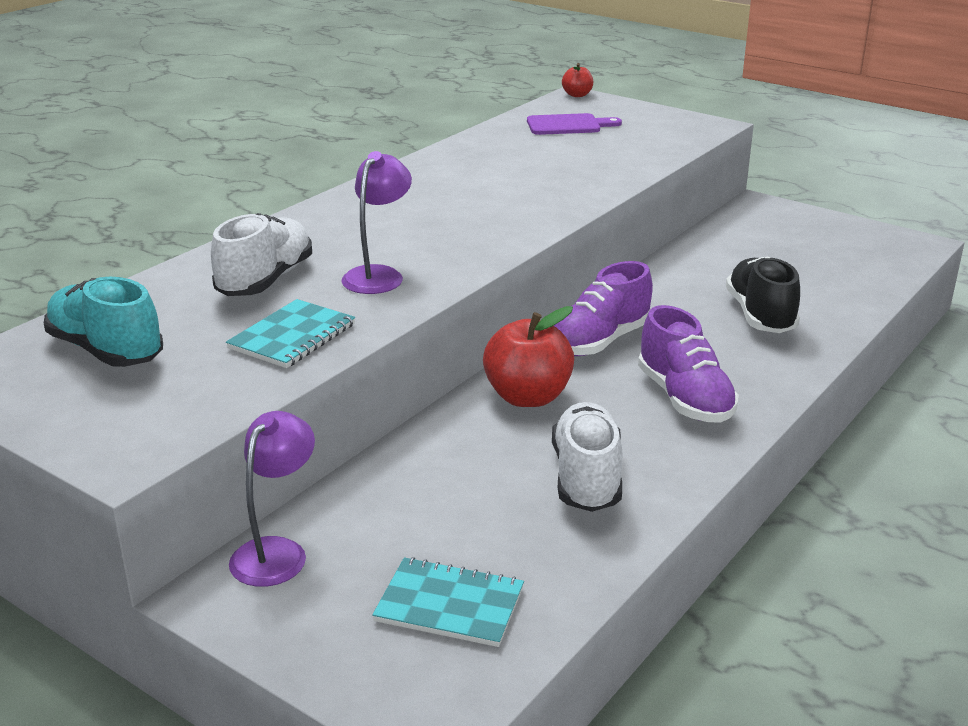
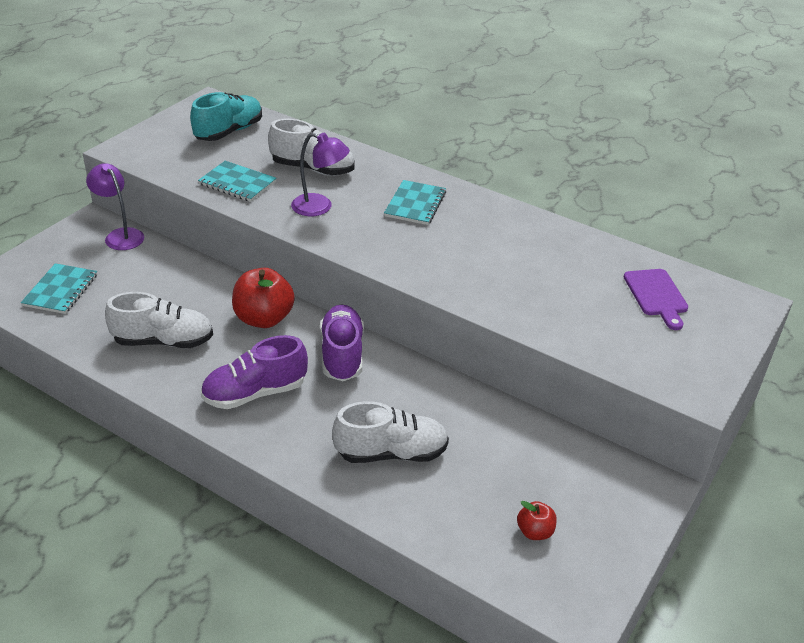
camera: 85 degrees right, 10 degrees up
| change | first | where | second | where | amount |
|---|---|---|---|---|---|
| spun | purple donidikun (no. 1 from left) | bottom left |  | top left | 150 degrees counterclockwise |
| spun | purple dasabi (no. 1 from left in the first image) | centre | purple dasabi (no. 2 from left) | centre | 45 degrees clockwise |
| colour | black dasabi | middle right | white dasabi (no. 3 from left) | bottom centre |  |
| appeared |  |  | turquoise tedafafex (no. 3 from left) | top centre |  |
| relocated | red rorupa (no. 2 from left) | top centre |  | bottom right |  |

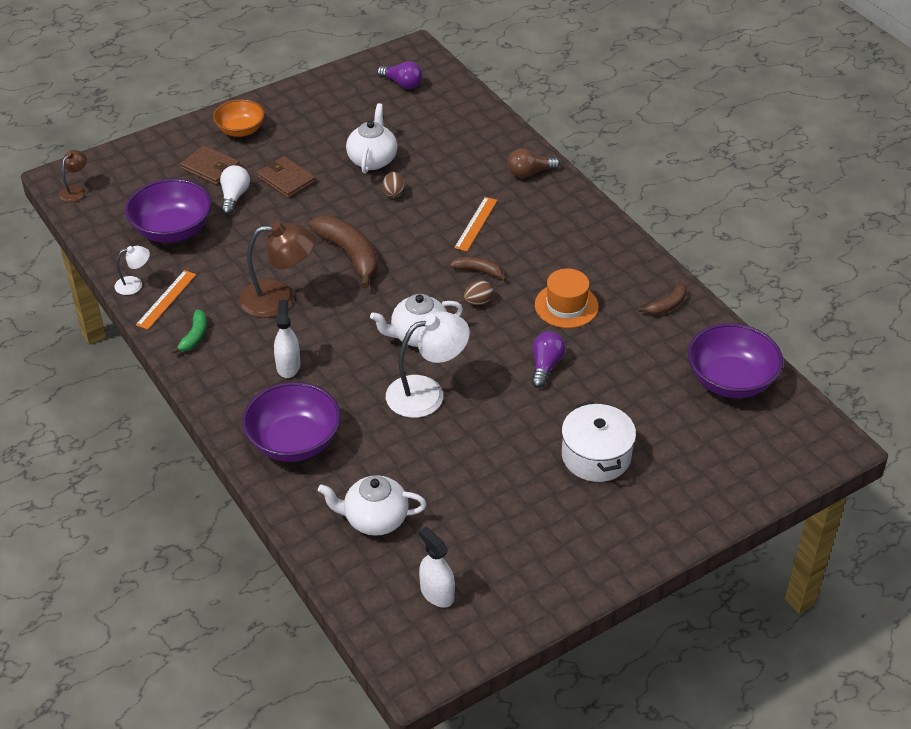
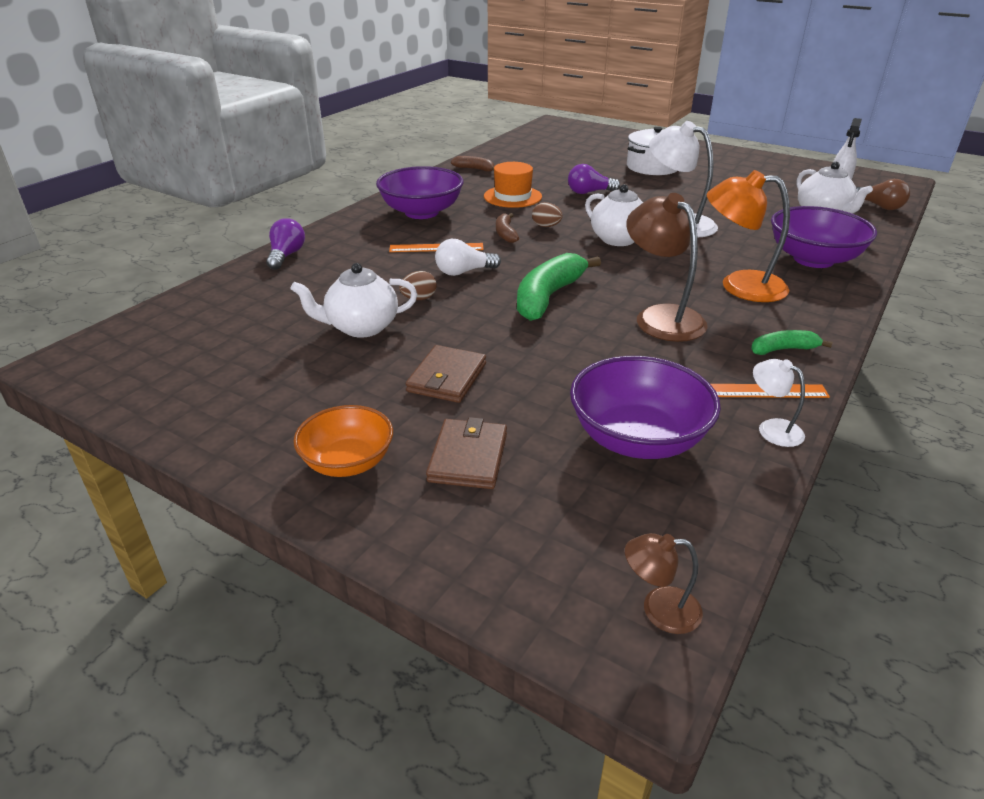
camera: 115 degrees left, 10 degrees down
| change | first | where | second | where | amount |
|---|---|---|---|---|---|
| relocated | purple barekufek (no. 1 from left) | top centre |  | top left |  |
| relocated | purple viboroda (no. 3 from left in the first image) | middle right | purple viboroda (no. 1 from left) | top centre |  |
| relocated | white barekufek | top left |  | top centre |  |
| colour | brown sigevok (no. 1 from left) | centre | green sigevok (no. 1 from left) | centre |  |
| exchanged | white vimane (no. 1 from left) | middle left | orange donidikun | top right |  |
| relocated | brown barekufek | top centre |  | top right |  |

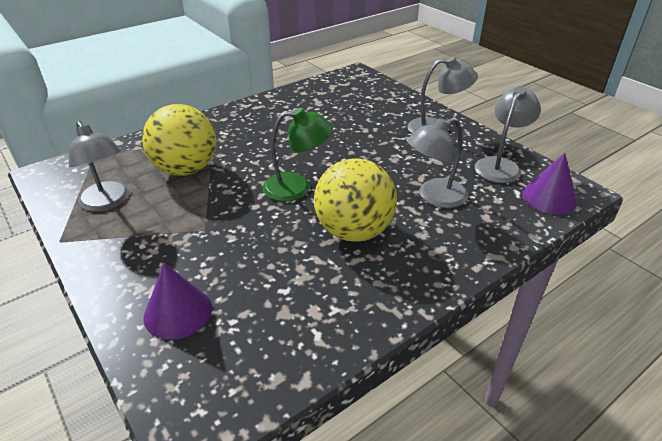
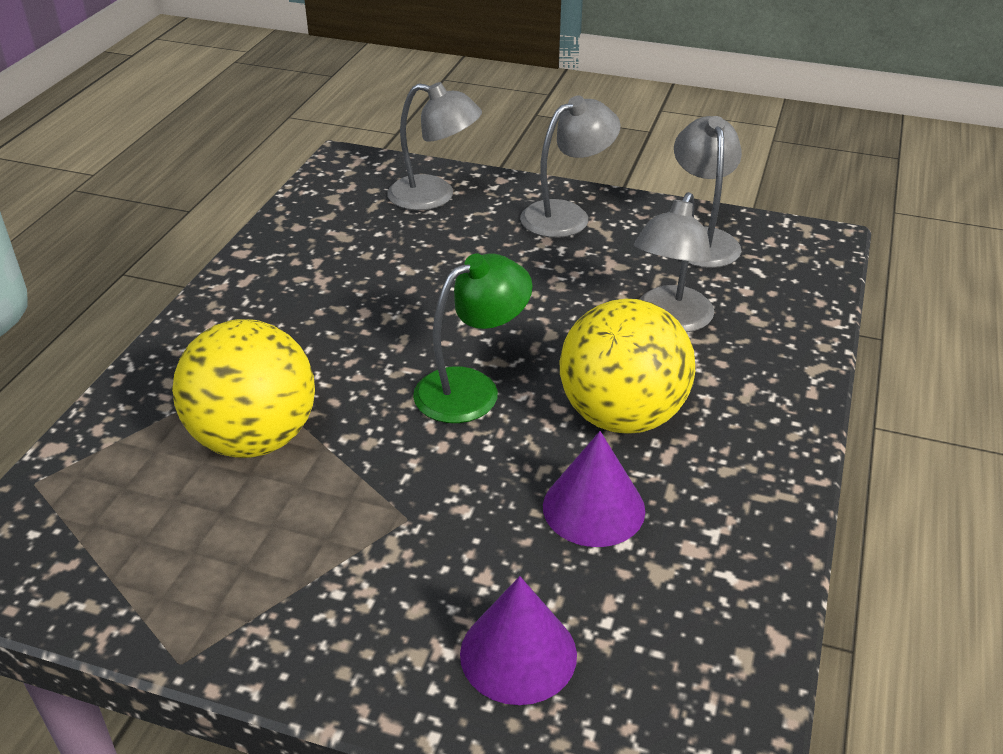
camera: 35 degrees left, 0 degrees up
| change | first | where | second | where | amount |
|---|---|---|---|---|---|
| relocated | grey donidikun (no. 1 from left) | middle left |  | top centre |  |
| relocated | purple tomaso (no. 2 from left) | middle right |  | centre |  |

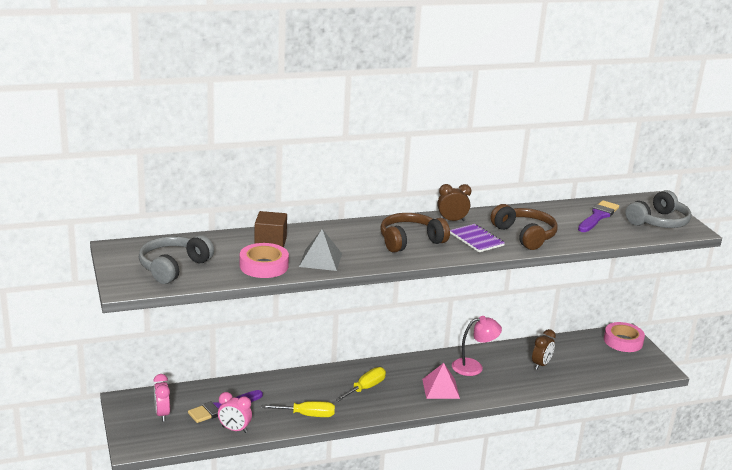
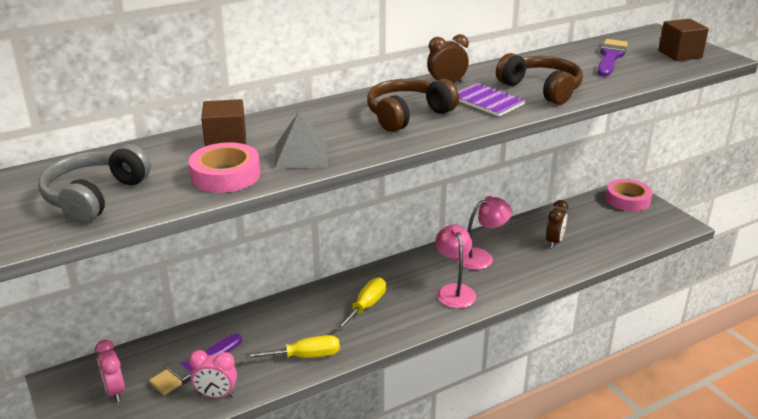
camera: 10 degrees left, 5 degrees up
| change | first | where | second | where | amount |
|---|---|---|---|---|---|
| exchanged | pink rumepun | bottom centre | pink donidikun (no. 1 from left) | centre |  |
| exchanged | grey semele (no. 2 from left) | middle right | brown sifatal (no. 2 from left) | top right |  |

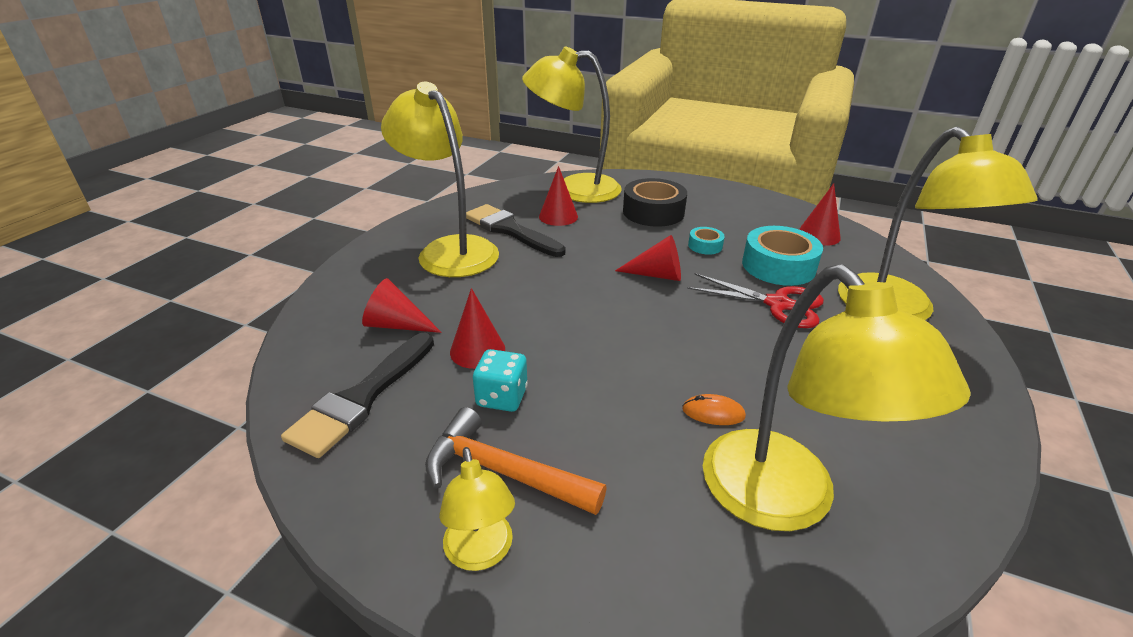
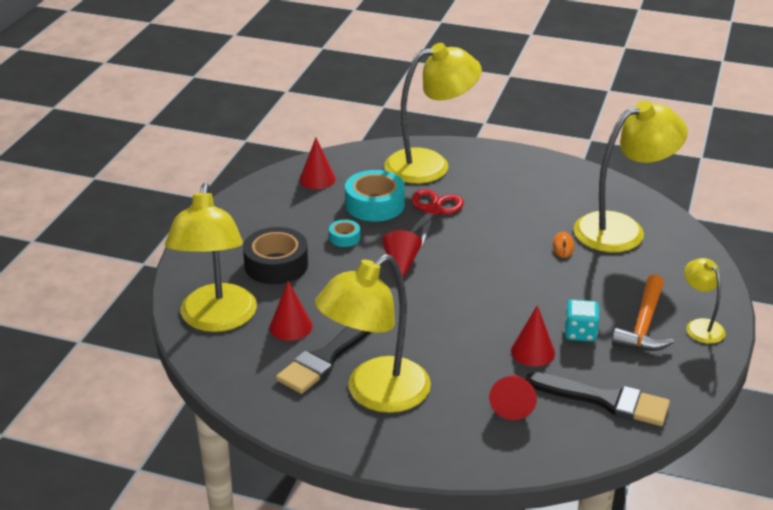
camera: 95 degrees left, 0 degrees up
| change | first | where | second | where | amount |
|---|---|---|---|---|---|
| spun | yellow donidikun (no. 2 from left in the first image) | bottom centre | yellow donidikun (no. 5 from left) | middle right | 90 degrees counterclockwise |

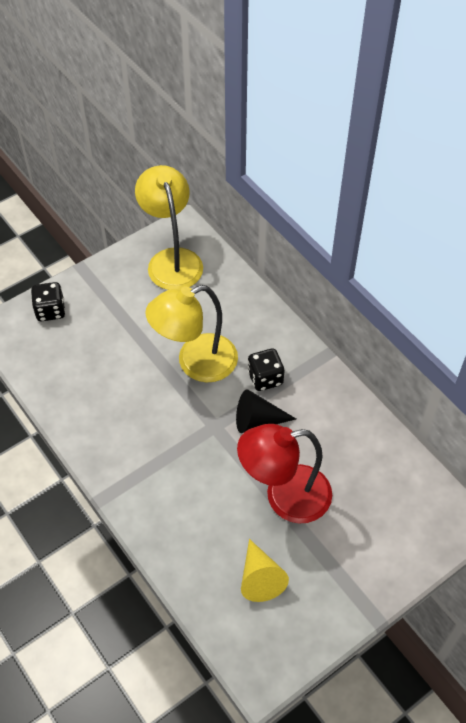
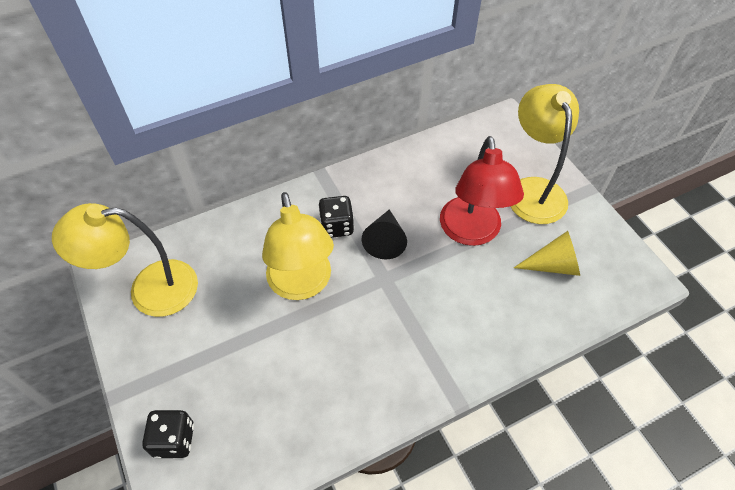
camera: 80 degrees left, 0 degrees up
| change | first | where | second | where | amount |
|---|---|---|---|---|---|
| appeared |  |  | yellow donidikun (no. 3 from left) | top right |  |

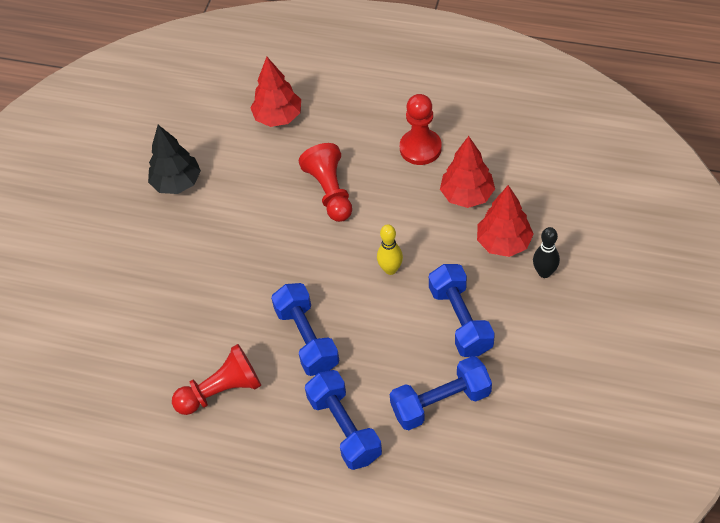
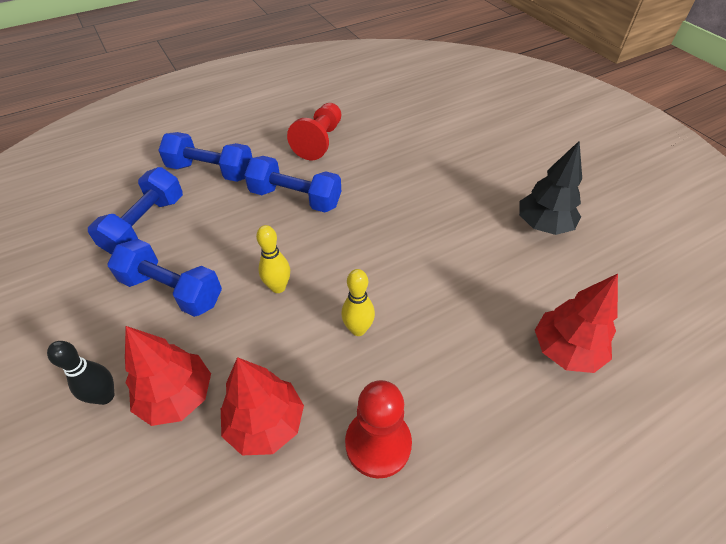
camera: 130 degrees right, 5 degrees down
| change | first | where | second | where | amount |
|---|---|---|---|---|---|
| appeared |  |  | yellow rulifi (no. 2 from left) | centre |  |
| missing | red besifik (no. 2 from left) | centre |  |  |  |

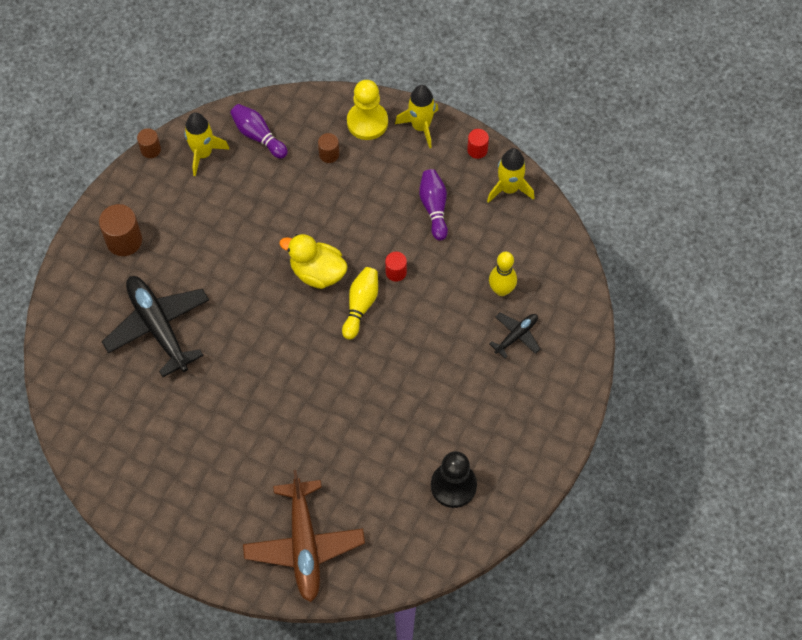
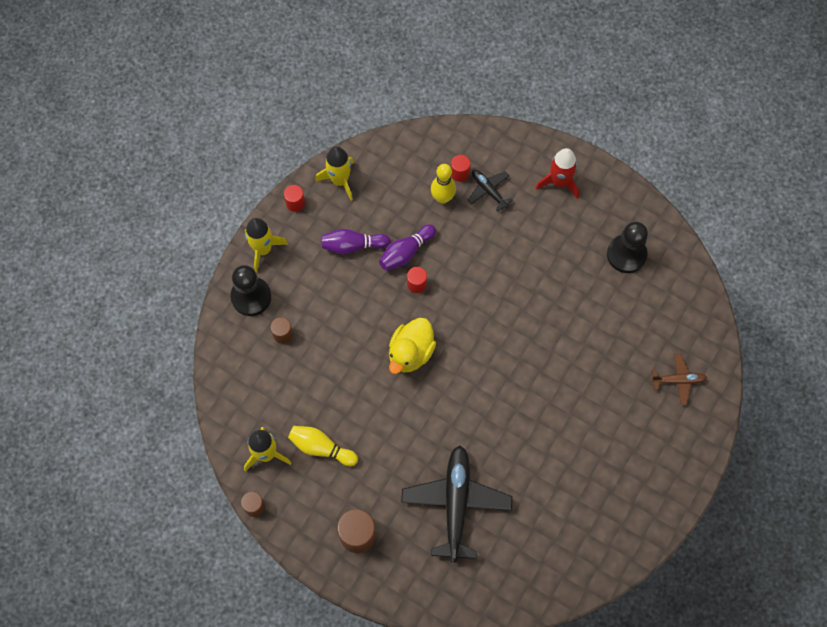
camera: 85 degrees left, 5 degrees up
| change | first | where | second | where | amount |
|---|---|---|---|---|---|
| colour | yellow besifik | top centre | black besifik (no. 1 from left) | middle left |  |
| relocated | yellow rulifi (no. 1 from left) | centre |  | bottom centre |  |
| relocated | purple rulifi (no. 1 from left in the first image) | top left | purple rulifi (no. 2 from left) | centre |  |
| spun | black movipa (no. 1 from left) | middle left |  | bottom centre | 120 degrees clockwise |
| appeared |  |  | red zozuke (no. 3 from left) | top centre |  |
| appeared |  |  | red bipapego | top right |  |
| size | brown movipa | bottom centre |  | middle right | x0.50 |

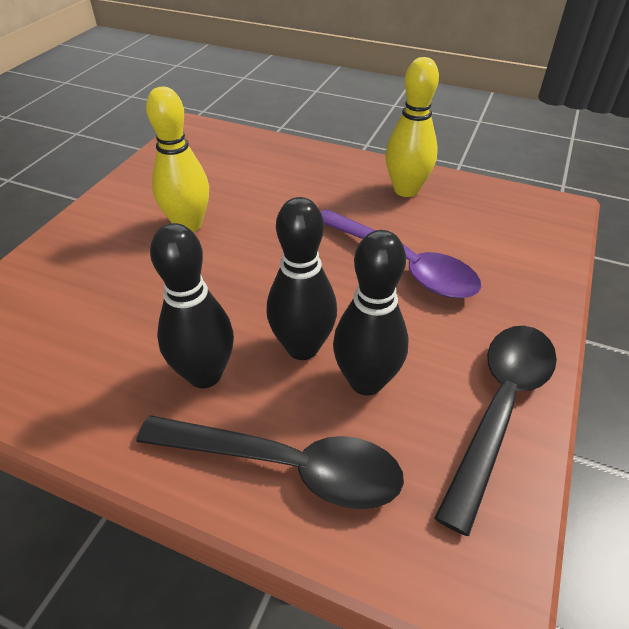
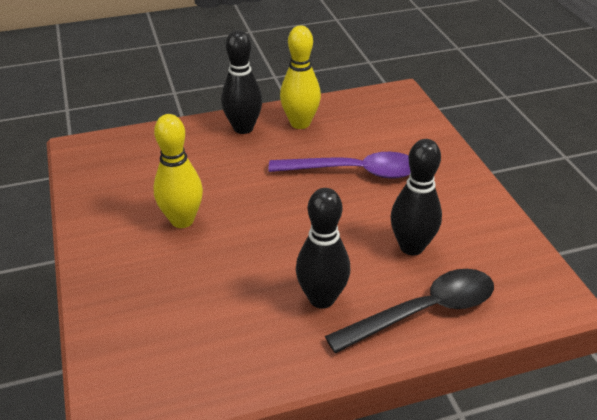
camera: 40 degrees left, 5 degrees down
| change | first | where | second | where | amount |
|---|---|---|---|---|---|
| relocated | black rulifi (no. 2 from left in the first image) | centre | black rulifi (no. 1 from left) | top centre |  |
| missing | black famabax (no. 2 from left) | bottom right |  |  |  |

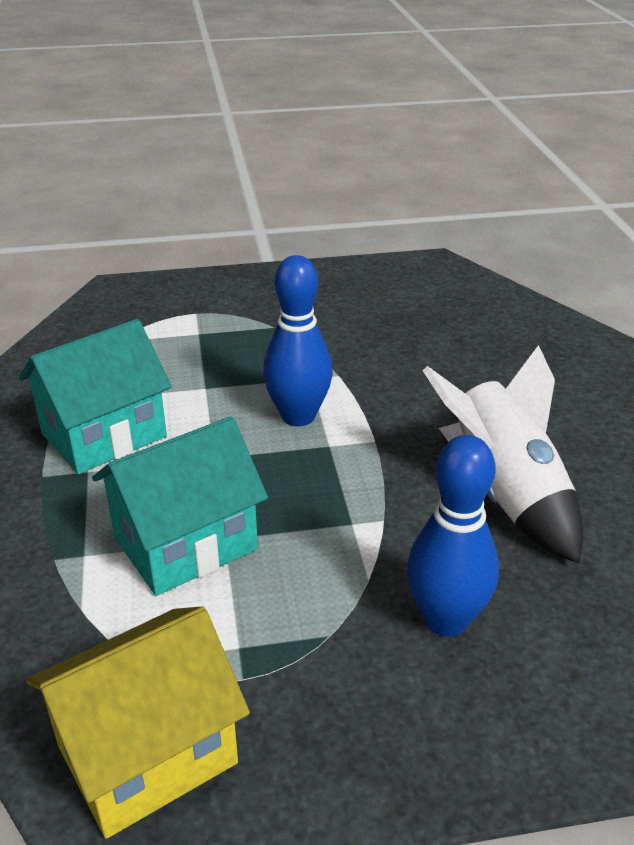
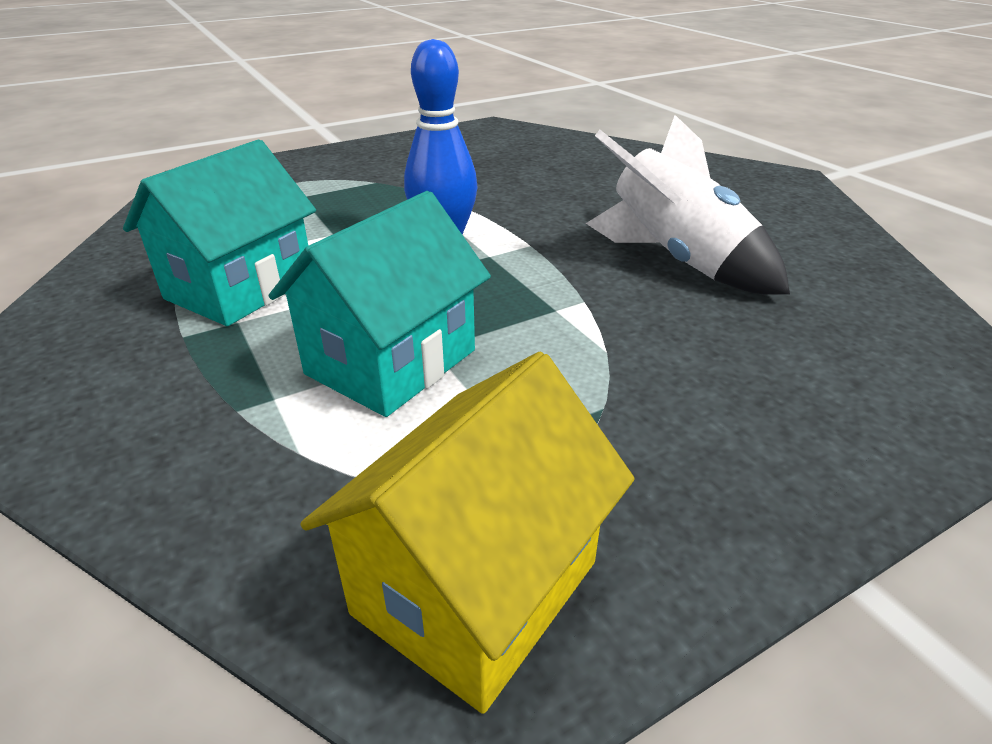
camera: 20 degrees left, 0 degrees up
| change | first | where | second | where | amount |
|---|---|---|---|---|---|
| missing | blue rulifi (no. 2 from left) | middle right |  |  |  |

